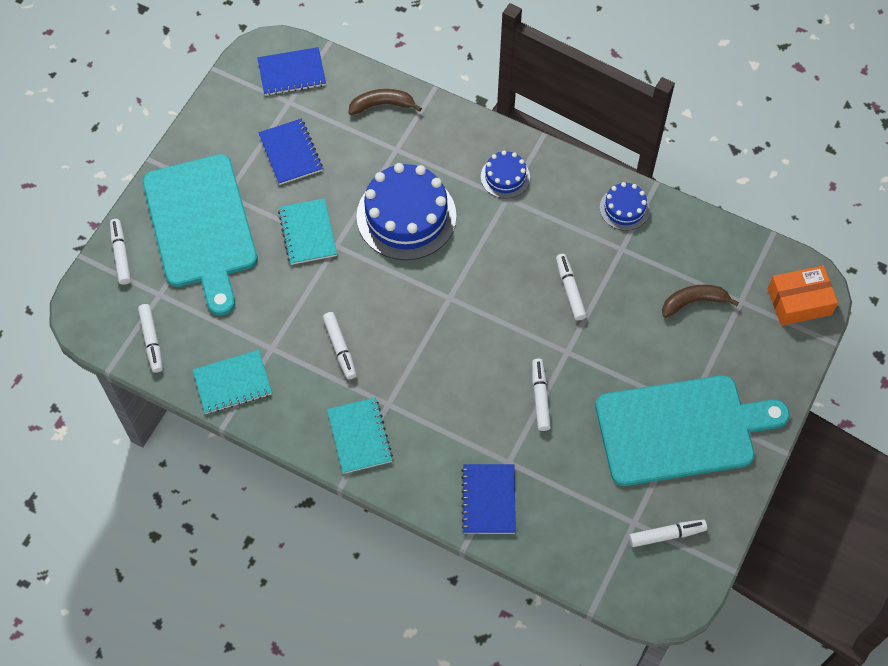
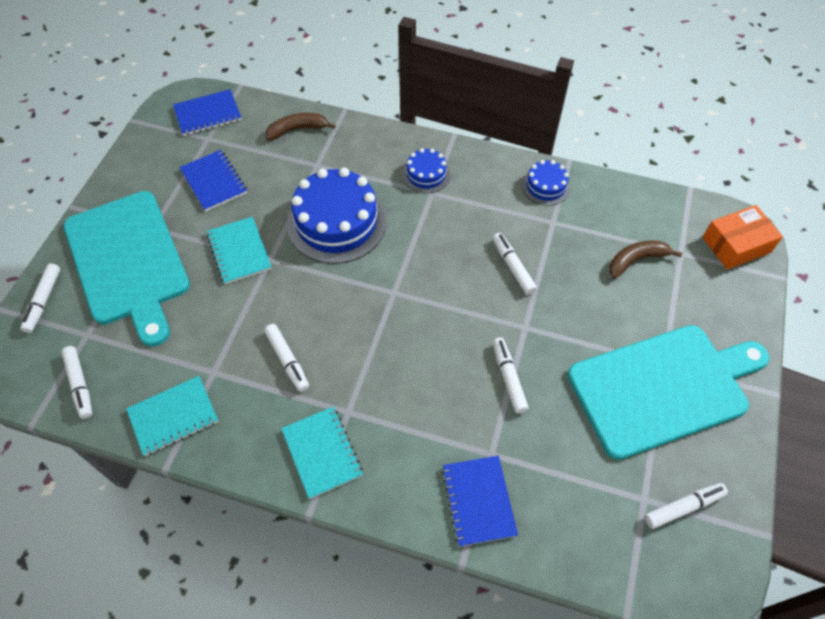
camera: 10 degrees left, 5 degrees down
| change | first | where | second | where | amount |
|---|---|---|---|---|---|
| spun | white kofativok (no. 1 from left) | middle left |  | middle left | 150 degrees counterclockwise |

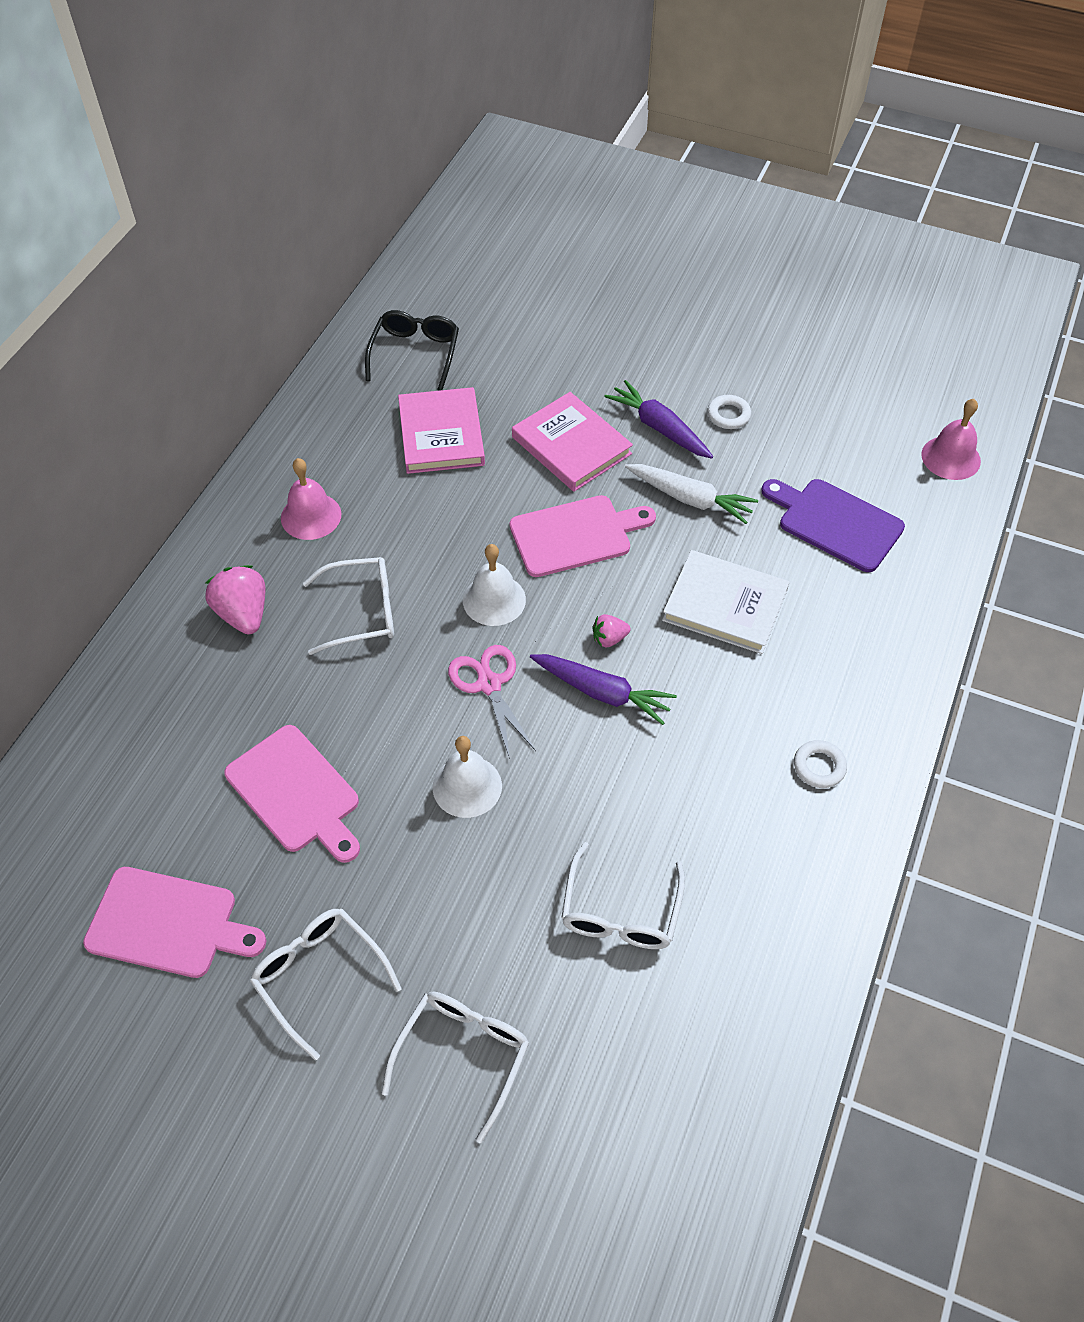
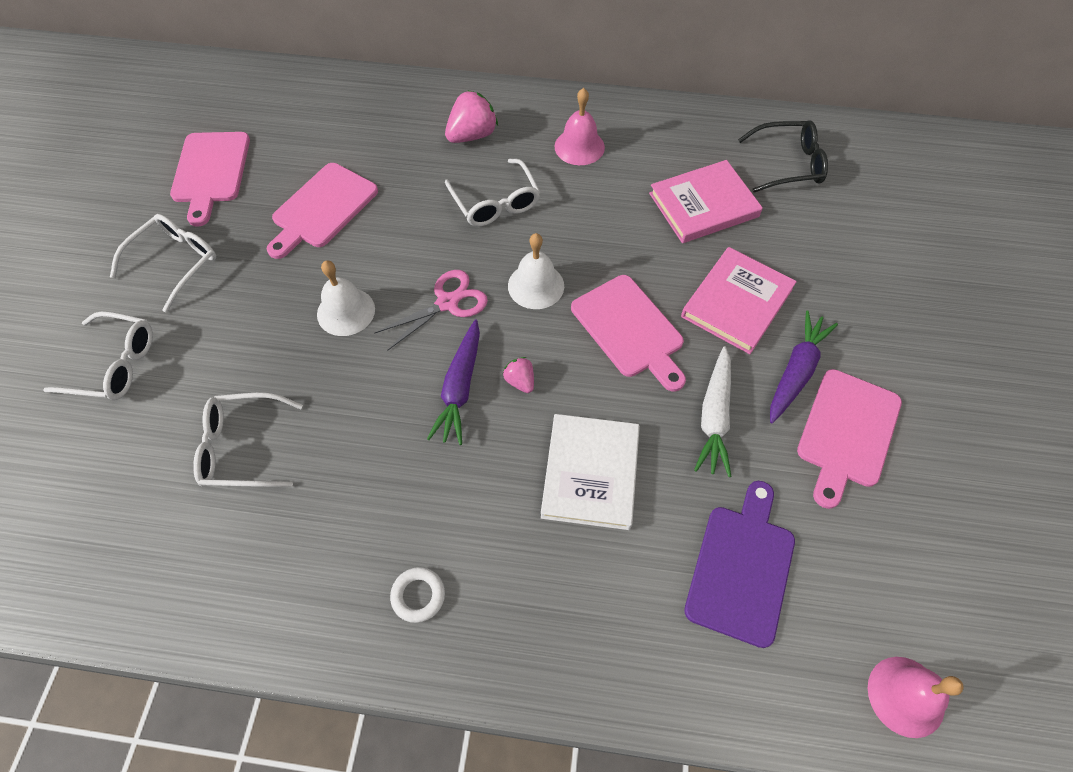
camera: 75 degrees right, 5 degrees up
| change | first | where | second | where | amount |
|---|---|---|---|---|---|
| exchanged | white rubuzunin (no. 1 from left) | top right | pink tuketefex (no. 4 from left) | middle right |  |

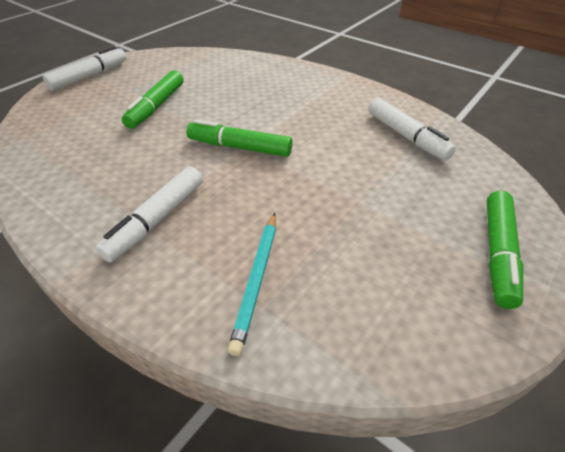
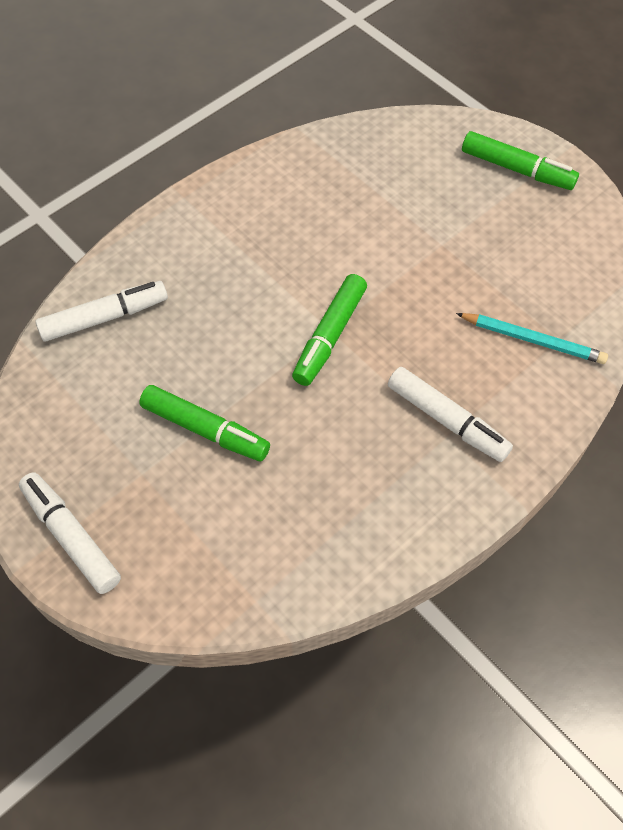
camera: 80 degrees left, 15 degrees up
| change | first | where | second | where | amount |
|---|---|---|---|---|---|
| relocated | white kofativok (no. 3 from left in the first image) | top right | white kofativok (no. 2 from left) | middle left |  |

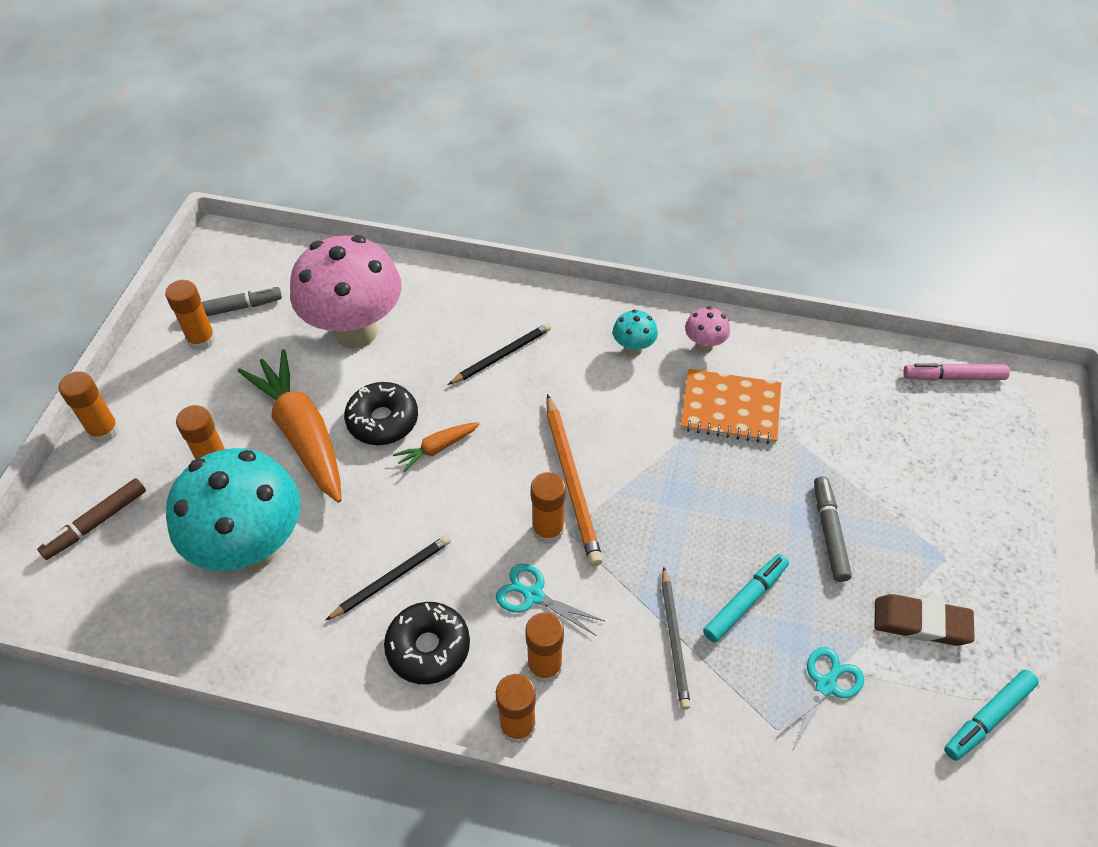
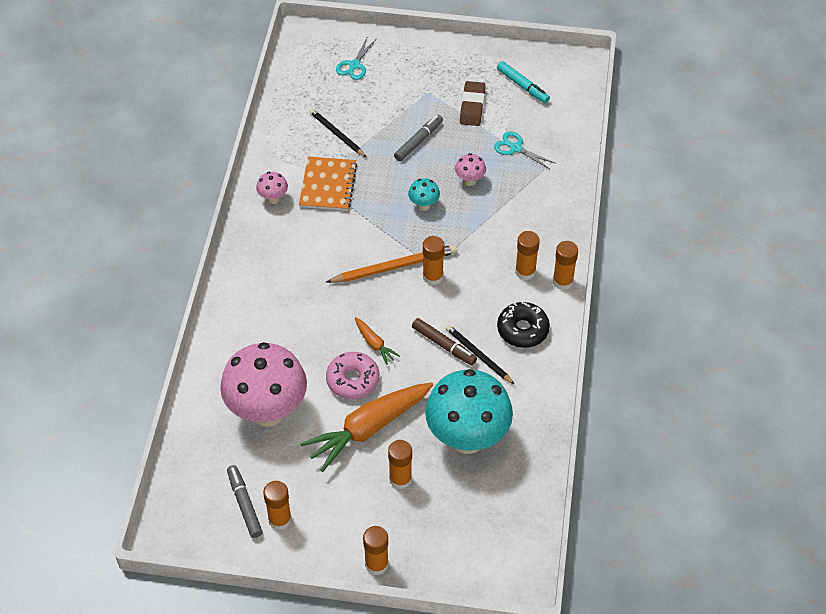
camera: 95 degrees left, 0 degrees up
| change | first | where | second | where | amount |
|---|---|---|---|---|---|
| relocated | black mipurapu (no. 2 from left in the first image) | centre | black mipurapu (no. 1 from left) | top centre |  |
| colour | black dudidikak (no. 1 from left) | centre | pink dudidikak | centre |  |
| relocated | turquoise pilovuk (no. 1 from left) | bottom centre |  | top centre |  |
| spun | grey kofativok (no. 2 from left) | middle right |  | top centre | 135 degrees clockwise |
| relocated | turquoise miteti (no. 2 from left in the first image) | centre | turquoise miteti (no. 1 from left) | top centre |  |
| relocated | brown kofativok | middle left |  | centre |  |
| exchanged | turquoise kofativok (no. 1 from left) | bottom right | pink miteti (no. 3 from left) | top centre |  |
| missing | grey mipurapu | bottom centre |  |  |  |
| missing | pink kofativok | middle right |  |  |  |

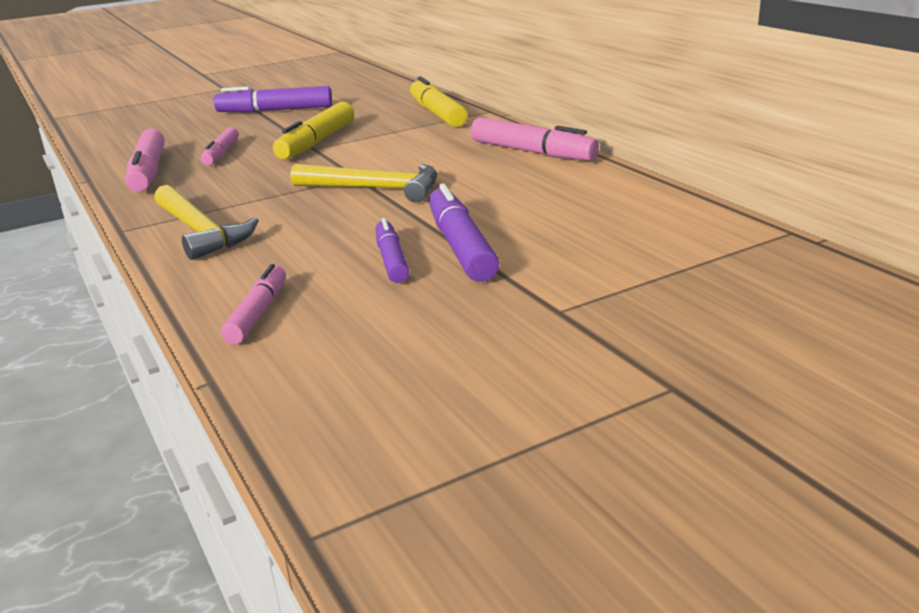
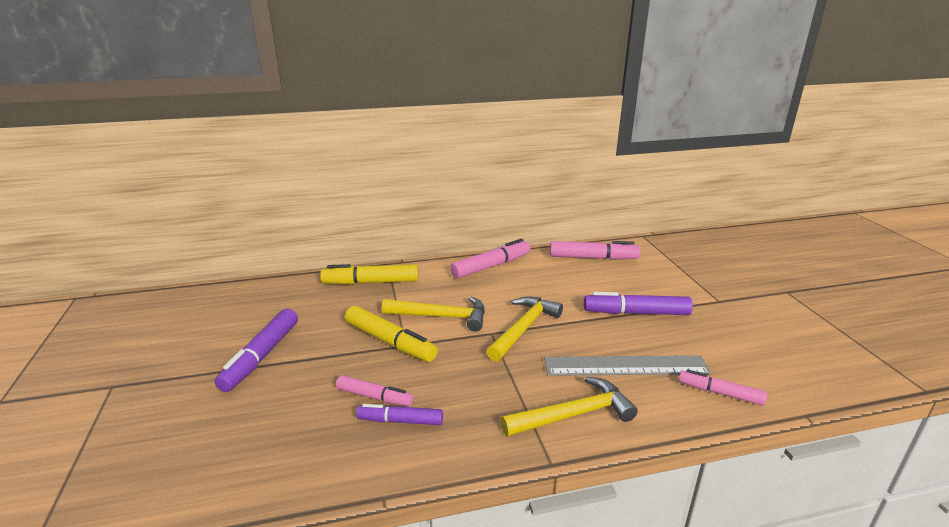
camera: 75 degrees left, 0 degrees up
| change | first | where | second | where | amount |
|---|---|---|---|---|---|
| relocated | purple kofativok (no. 2 from left) | centre |  | bottom centre |  |
| appeared |  |  | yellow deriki (no. 1 from left) | centre |  |
| appeared |  |  | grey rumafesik | bottom centre |  |
| relocated | pink kofativok (no. 1 from left in the first image) | top left | pink kofativok (no. 3 from left) | centre |  |

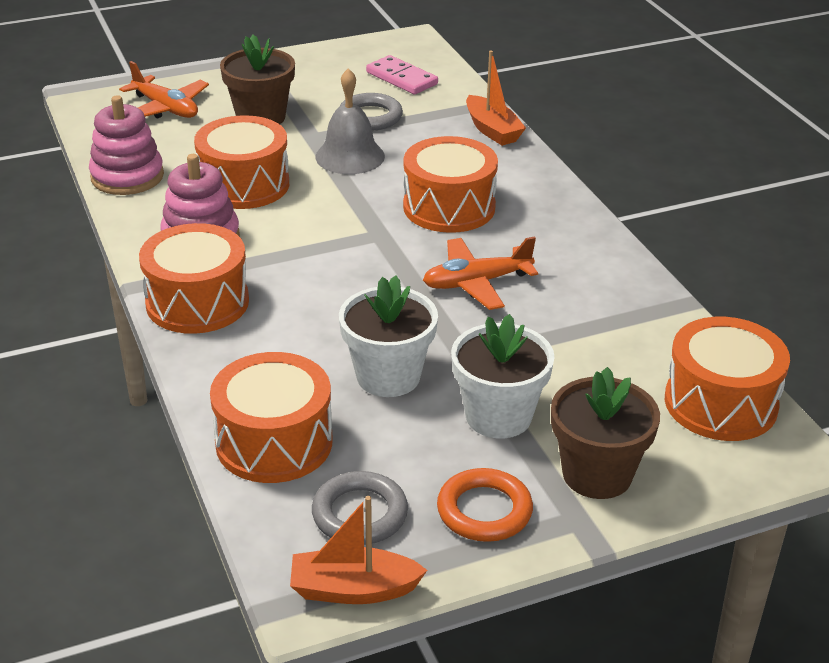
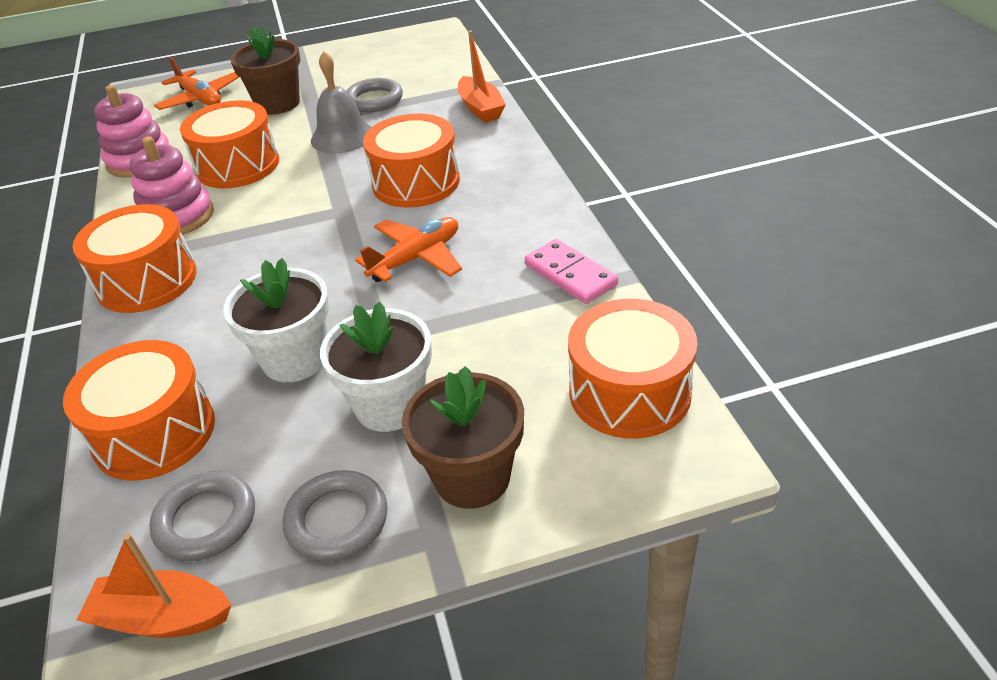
camera: 10 degrees right, 5 degrees up
| change | first | where | second | where | amount |
|---|---|---|---|---|---|
| colour | orange rubuzunin | bottom centre | grey rubuzunin (no. 2 from left) | bottom centre |  |
| spun | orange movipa (no. 2 from left) | centre |  | centre | 150 degrees clockwise |
| relocated | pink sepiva | top centre |  | centre |  |

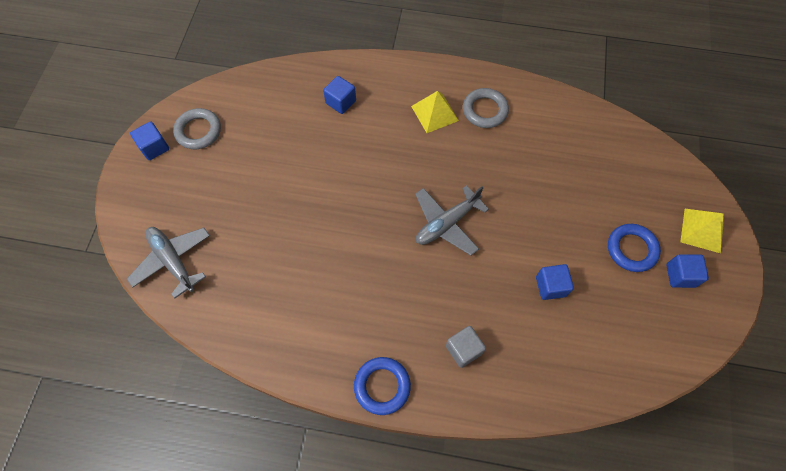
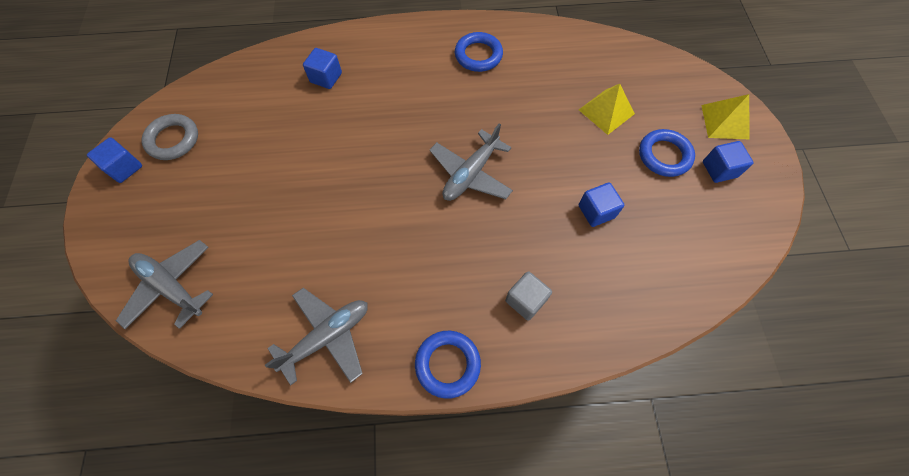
camera: 15 degrees left, 0 degrees up
| change | first | where | second | where | amount |
|---|---|---|---|---|---|
| appeared |  |  | grey movipa (no. 2 from left) | bottom centre |  |
| colour | grey rubuzunin (no. 2 from left) | top centre | blue rubuzunin (no. 2 from left) | top centre |  |
| relocated | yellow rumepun (no. 1 from left) | top centre |  | top right |  |

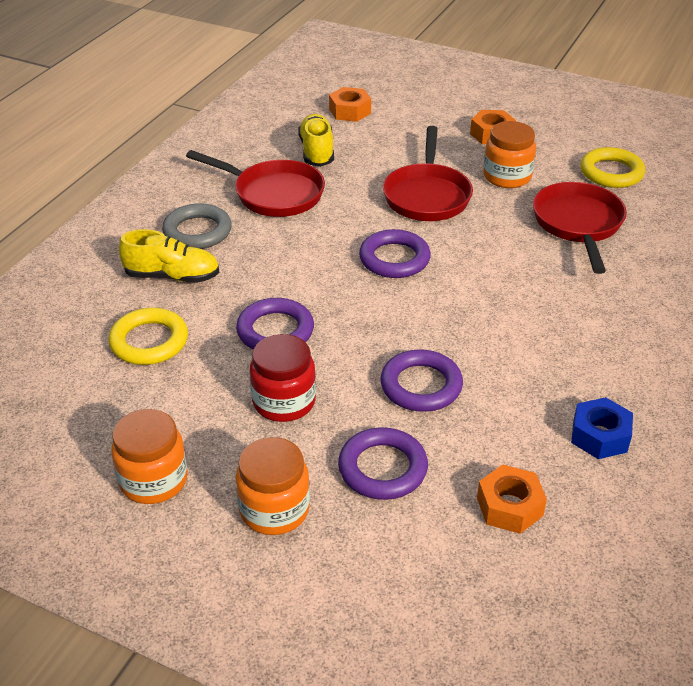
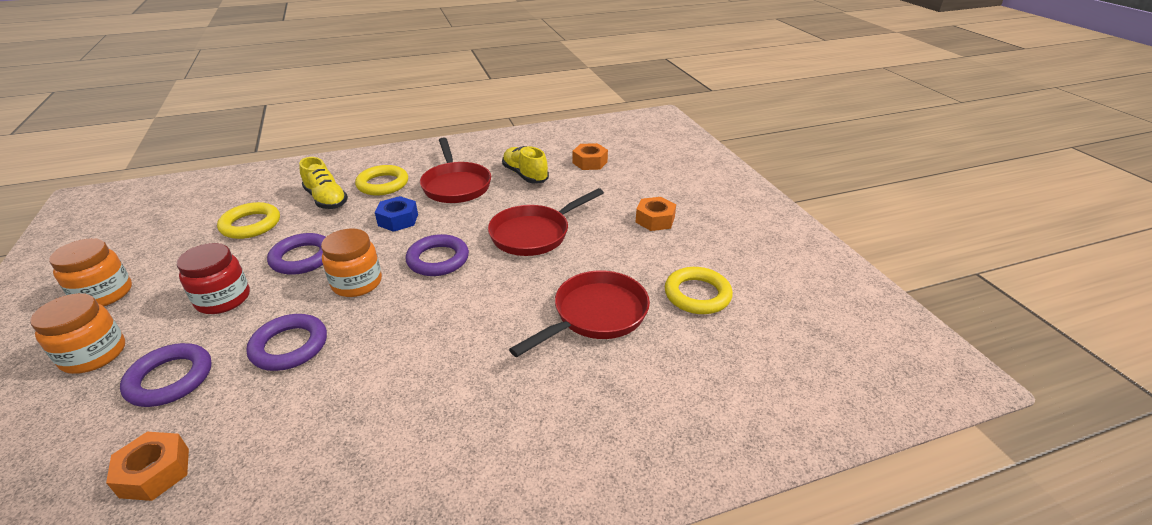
camera: 45 degrees right, 5 degrees down
| change | first | where | second | where | amount |
|---|---|---|---|---|---|
| relocated | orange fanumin (no. 3 from left) | top right |  | middle left |  |
| colour | grey rubuzunin | top left | yellow rubuzunin (no. 2 from left) | middle left |  |
| relocated | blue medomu | middle right |  | centre |  |
| spun | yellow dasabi (no. 2 from left) | top centre |  | top centre | 75 degrees counterclockwise |

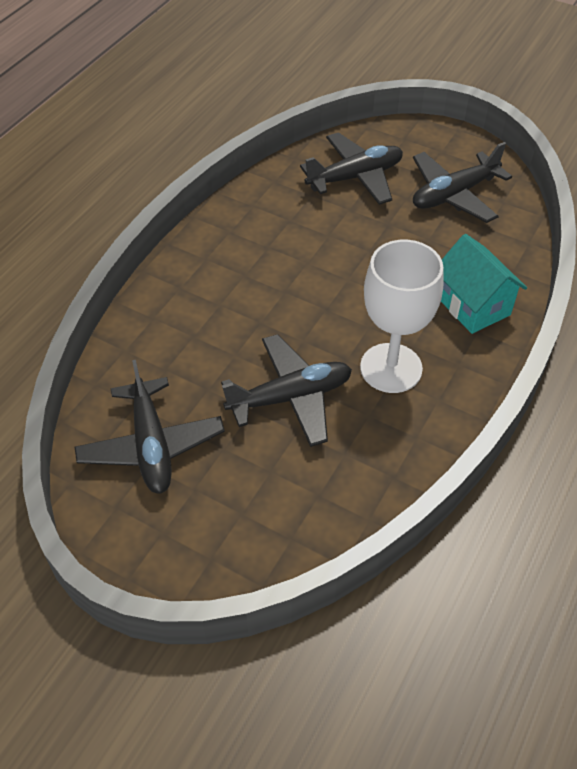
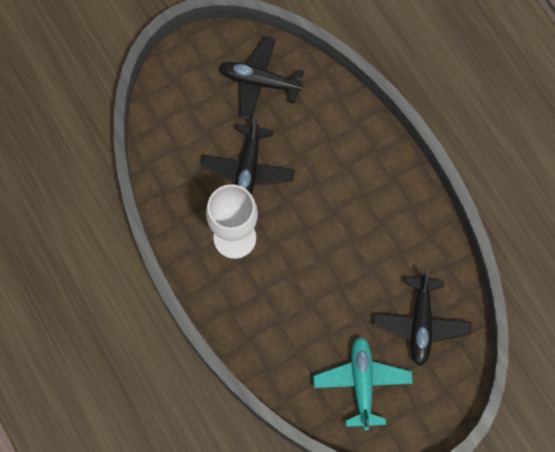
camera: 120 degrees right, 20 degrees up
| change | first | where | second | where | amount |
|---|---|---|---|---|---|
| colour | black movipa (no. 4 from left) | top right | turquoise movipa | bottom centre |  |
| missing | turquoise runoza | middle right |  |  |  |

